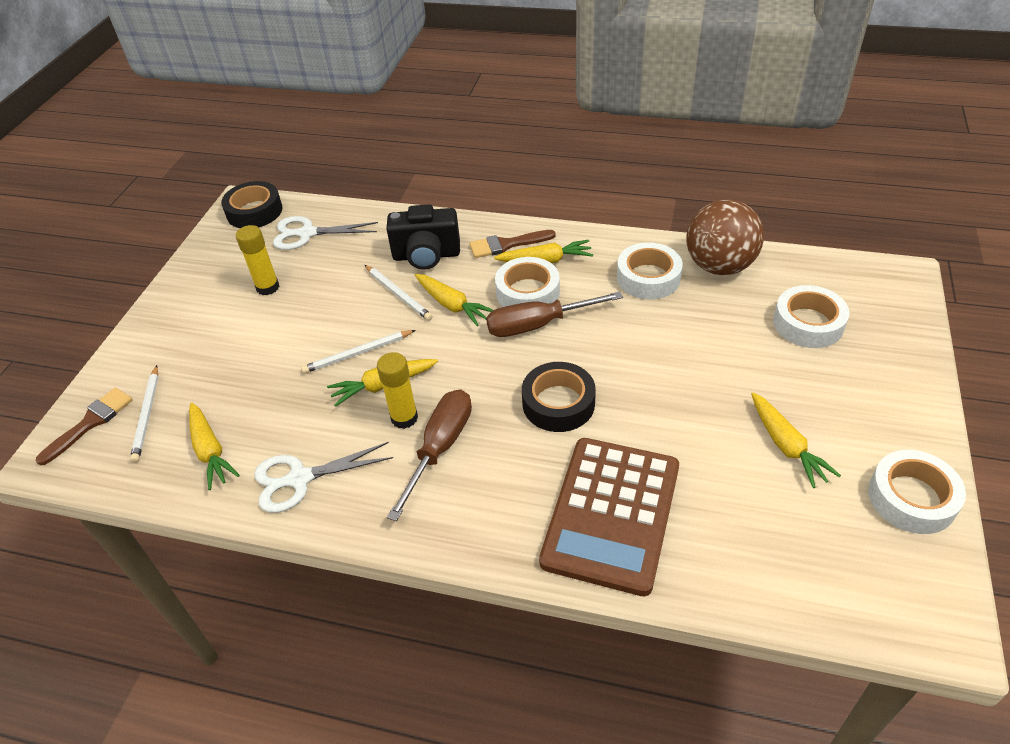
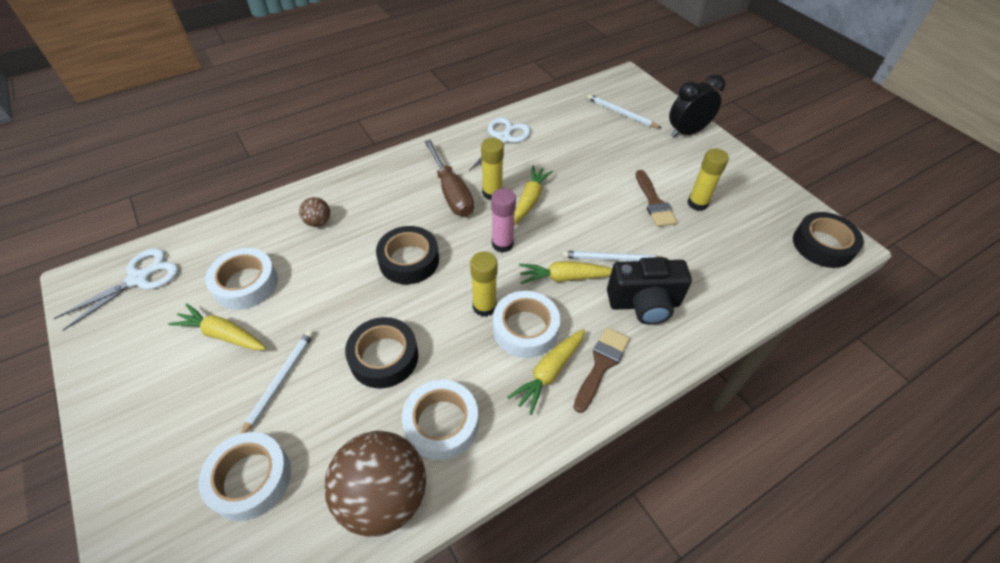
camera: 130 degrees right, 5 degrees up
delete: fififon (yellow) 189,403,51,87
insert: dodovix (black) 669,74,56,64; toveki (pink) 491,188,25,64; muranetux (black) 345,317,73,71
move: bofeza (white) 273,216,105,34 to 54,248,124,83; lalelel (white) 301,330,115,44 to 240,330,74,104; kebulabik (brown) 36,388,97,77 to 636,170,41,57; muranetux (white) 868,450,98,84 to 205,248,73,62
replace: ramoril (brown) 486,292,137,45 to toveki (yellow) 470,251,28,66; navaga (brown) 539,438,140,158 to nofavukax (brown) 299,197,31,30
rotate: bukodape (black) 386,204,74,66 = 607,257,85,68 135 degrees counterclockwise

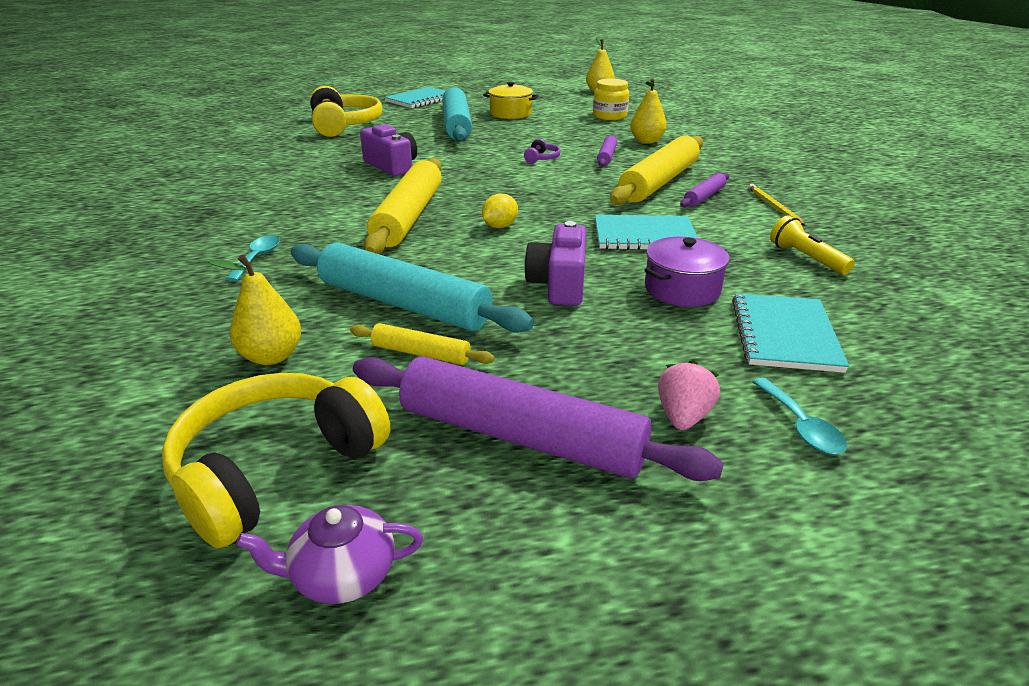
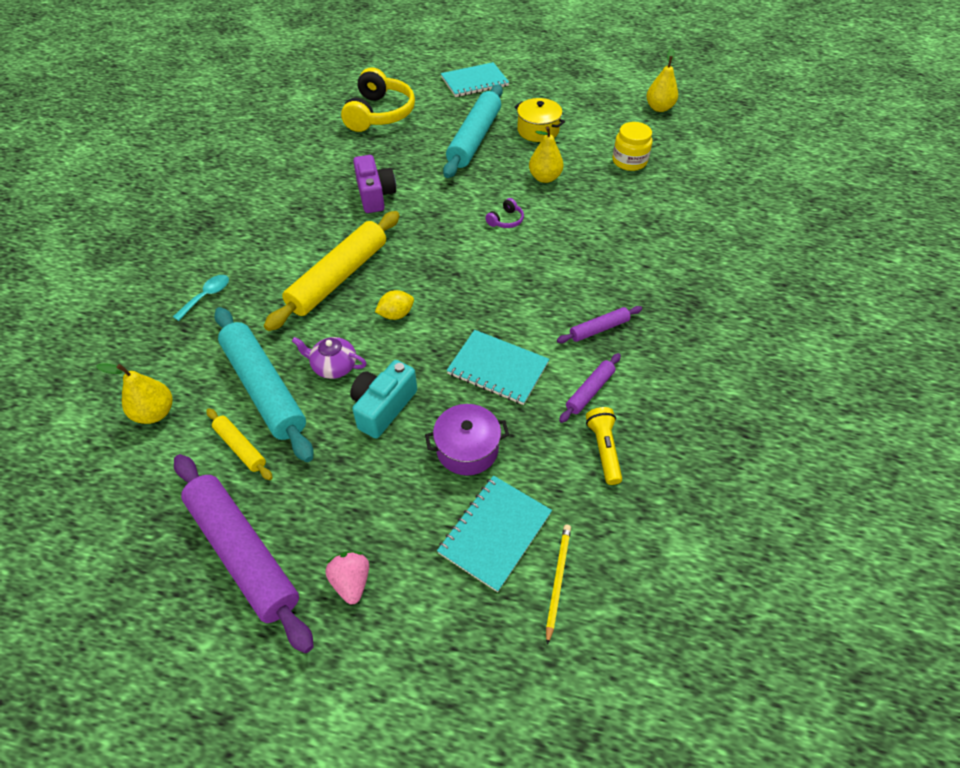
camera: 25 degrees right, 20 degrees up
delete: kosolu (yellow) 610,136,93,69; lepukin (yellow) 162,373,228,175; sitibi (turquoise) 752,378,95,76
move: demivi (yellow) 630,78,37,66 to 529,126,34,57; kosolu (purple) 597,135,20,32 to 559,353,62,70; lalelel (yellow) 748,184,57,42 to 546,524,25,121; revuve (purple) 236,505,187,99 to 292,337,75,42
recolor: bukodape (purple) 524,221,63,85 to bukodape (turquoise) 350,360,67,78
rotate: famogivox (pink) 658,360,62,70 = 325,551,44,53 60 degrees counterclockwise

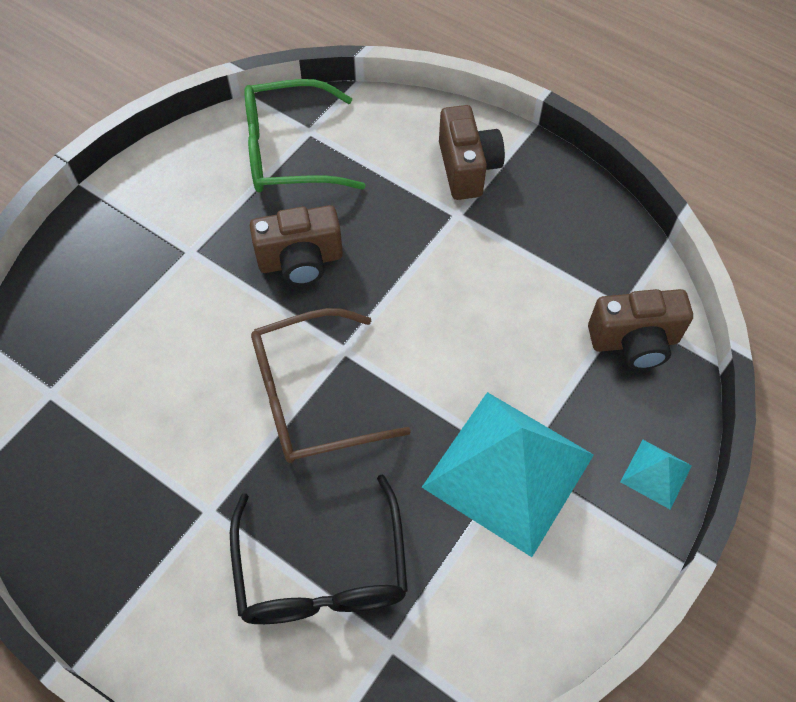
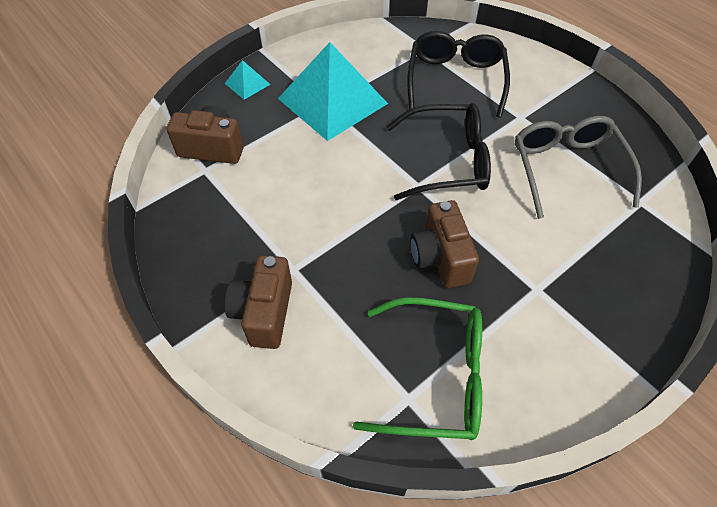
camera: 165 degrees left, 5 degrees down
insert: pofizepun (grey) 515,116,127,103
recolor: pofizepun (brown) 251,308,160,155 to pofizepun (black) 386,103,105,97
rotate: bukodape (brown) 250,205,93,81 = 410,200,69,88 105 degrees counterclockwise

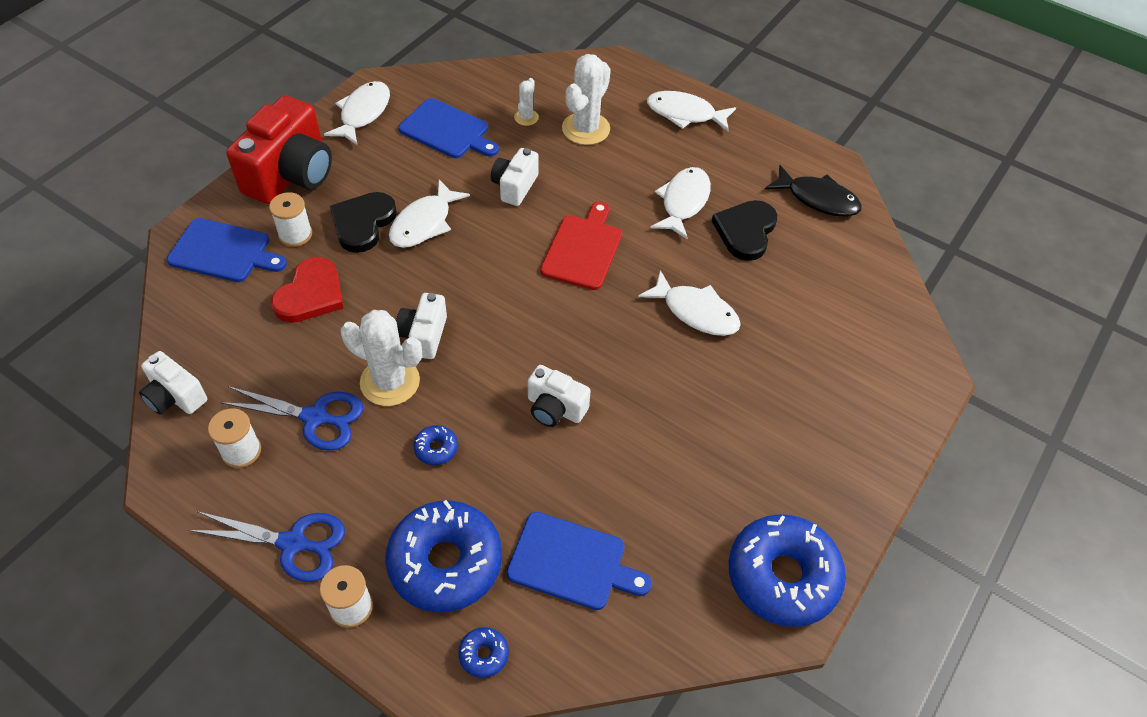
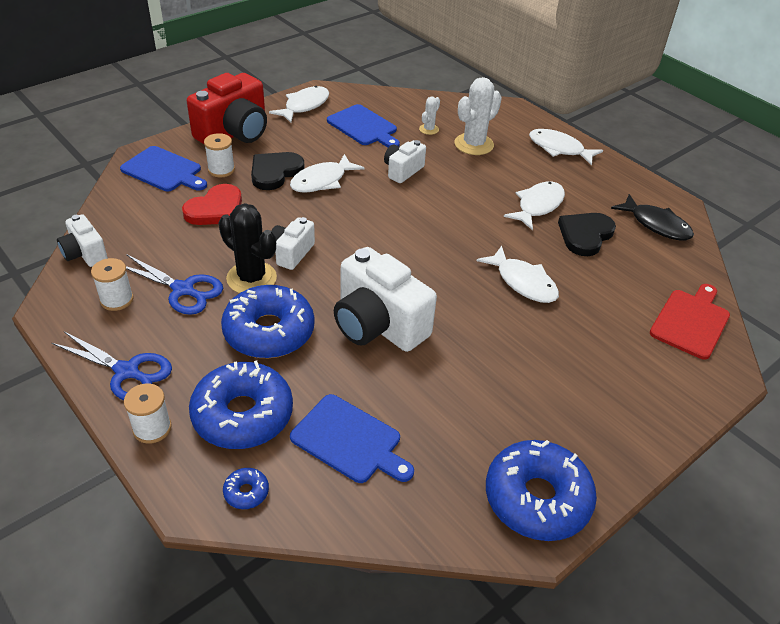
camera: 15 degrees right, 10 degrees down
move: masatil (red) 540,201,82,89 to 650,284,80,76
recolor: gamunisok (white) 341,310,81,96 to gamunisok (black) 219,203,58,90
resize: bukodape (white) 528,365,63,62 = 334,247,103,105 x1.87; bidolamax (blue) 413,425,45,40 = 221,285,94,73 x2.42

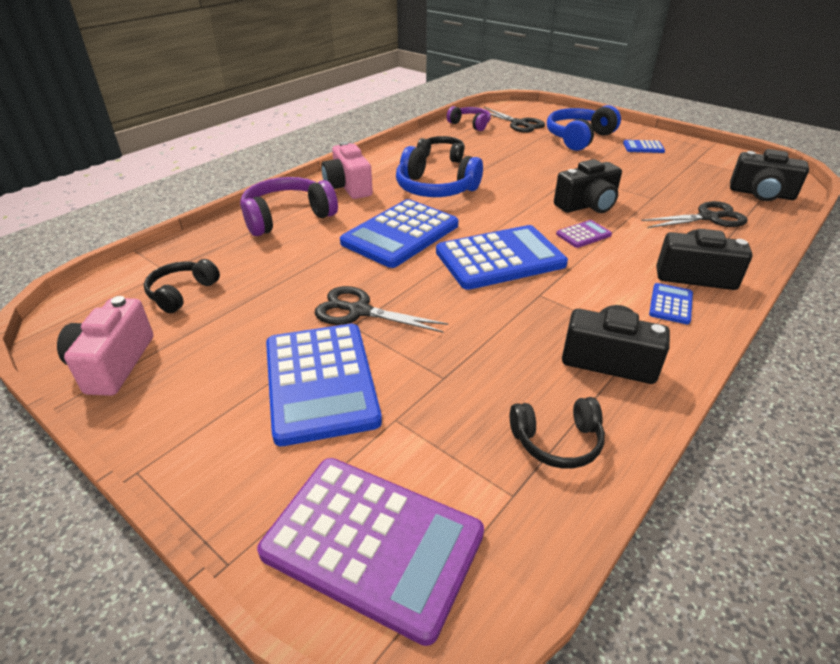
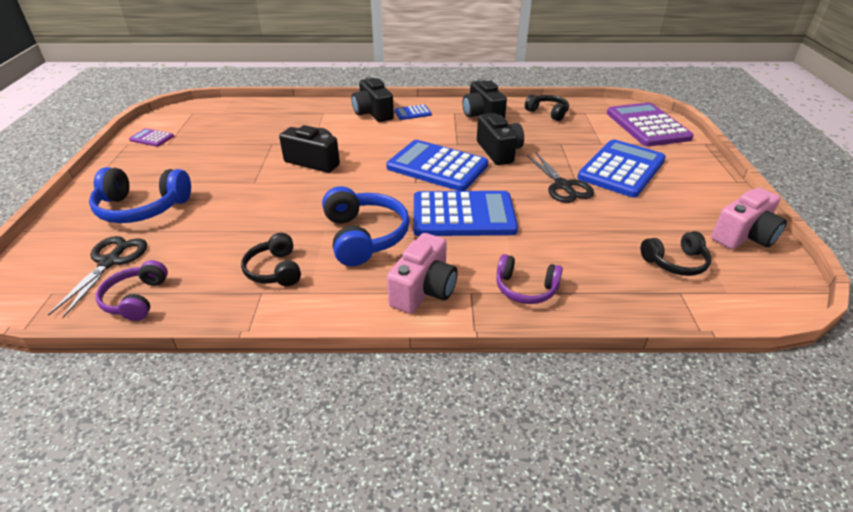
camera: 130 degrees left, 0 degrees up
delete: navaga (blue) 623,140,42,13; bofeza (black) 641,201,107,27
move: bukodape (black) 730,149,79,52 to 477,113,47,52; navaga (purple) 556,220,56,28 to 129,128,45,19
resize: lepukin (purple) 240,177,98,59 = 496,254,67,50 x0.62

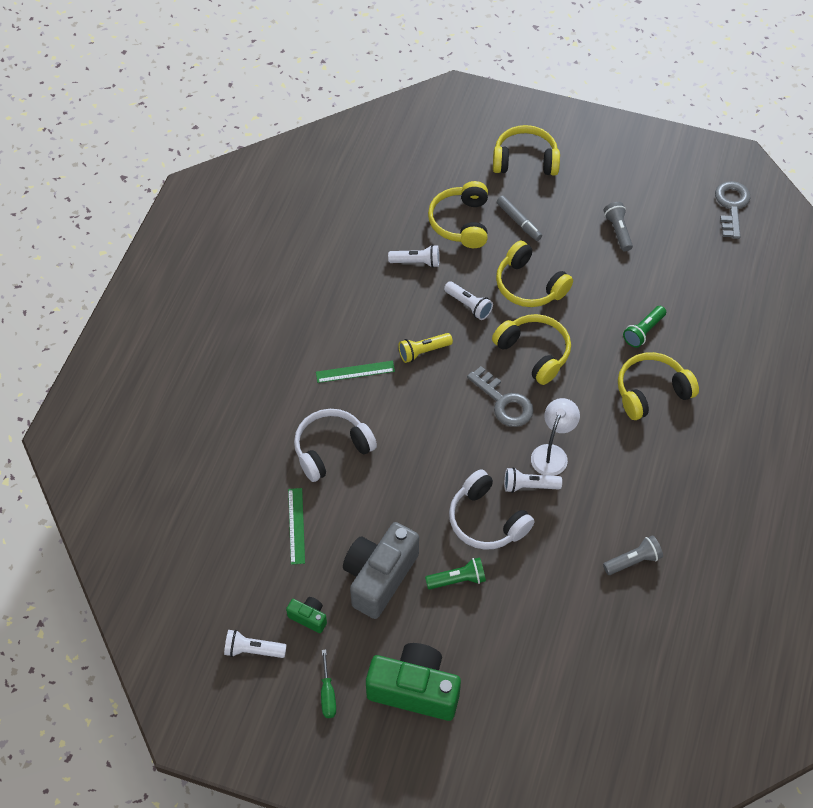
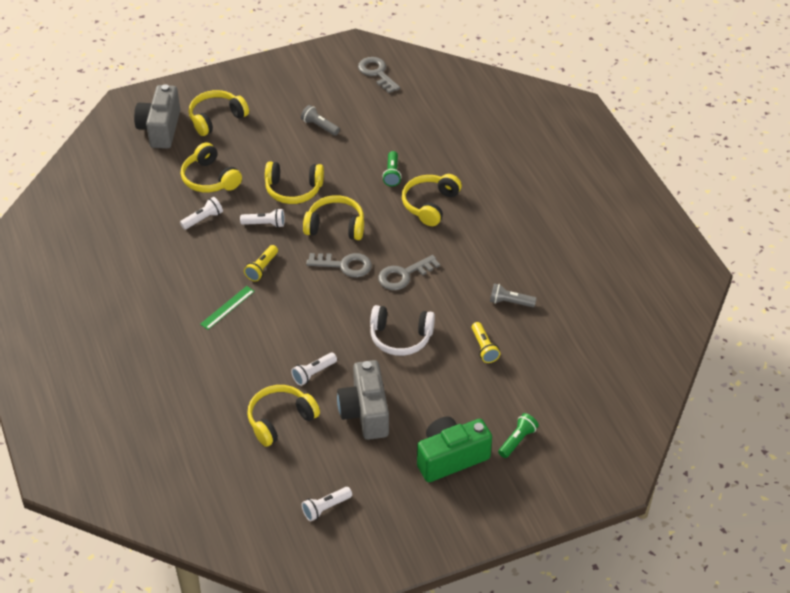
camera: 40 degrees left, 10 degrees down
delete: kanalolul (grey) 497,196,45,45; lepukin (white) 294,409,83,73; bukodape (green) 286,597,41,36; ramoril (green) 321,650,15,68
insert: bukodape (grey) 134,84,46,65; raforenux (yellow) 471,322,29,41
move: raforenux (white) 504,467,58,26 to 291,353,46,33; raforenux (green) 425,557,61,32 to 498,413,41,45
replace: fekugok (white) 531,398,49,78 to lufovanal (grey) 378,255,62,35; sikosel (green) 288,488,17,77 to lepukin (yellow) 247,385,73,62
rotate: raforenux (grey) 603,535,60,40 = 490,283,47,24 105 degrees counterclockwise

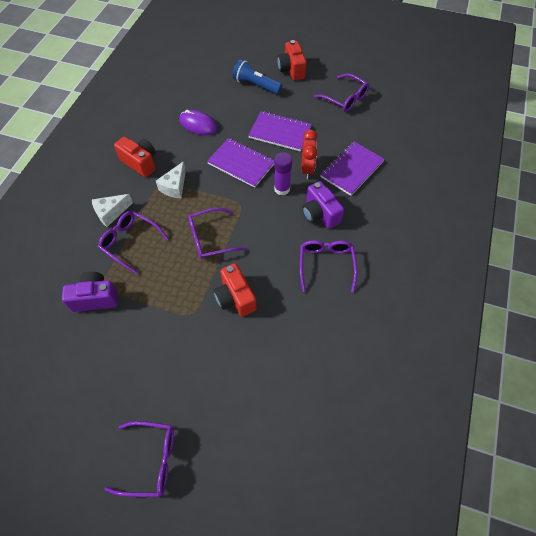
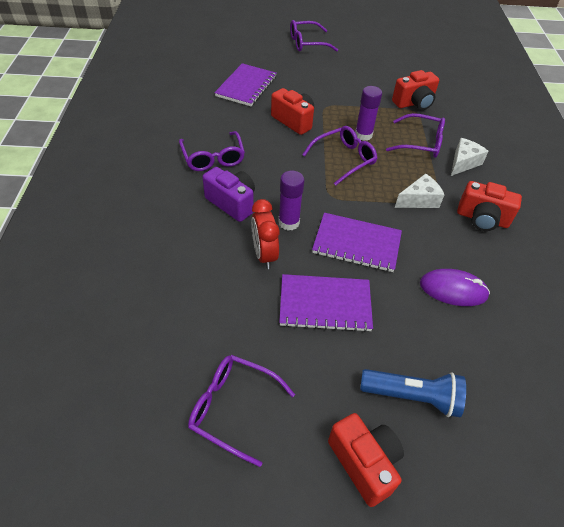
camera: 160 degrees right, 10 degrees down
insert: toveki (purple) 355,86,27,55
move: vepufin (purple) 320,141,65,55 to 214,63,63,43
recolor: bukodape (purple) 62,271,56,41 to bukodape (red) 392,70,47,40
rotate: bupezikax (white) 156,161,30,37 = 395,173,50,35 60 degrees clockwise

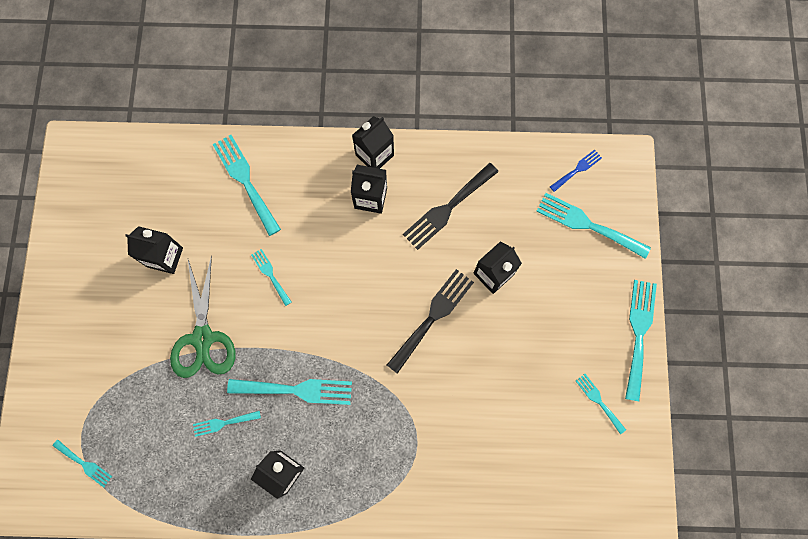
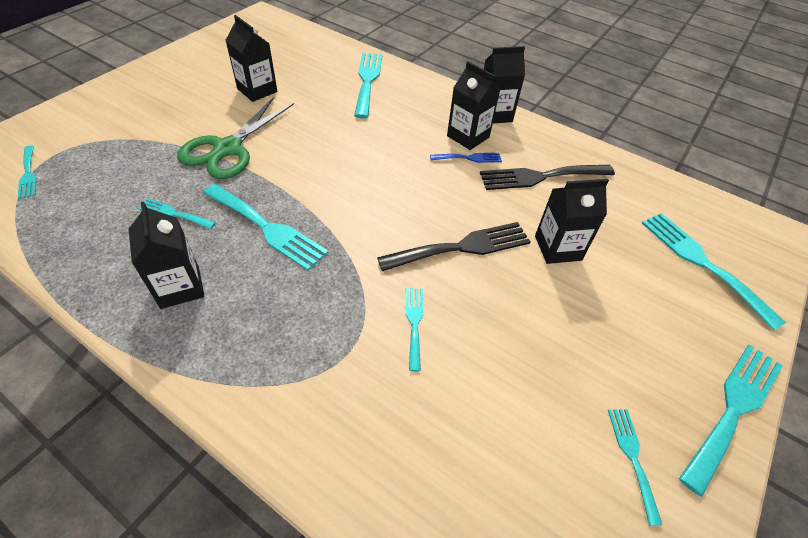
camera: 30 degrees right, 25 degrees down
move: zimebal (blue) 550,150,52,42 to 430,153,72,10; zimebal (turquoise) 251,249,40,57 to 406,288,17,83

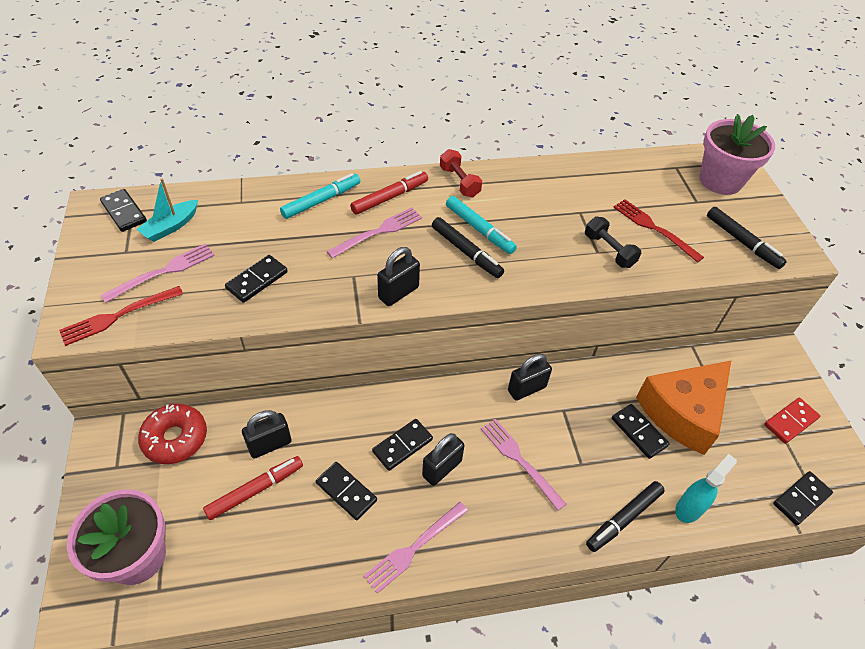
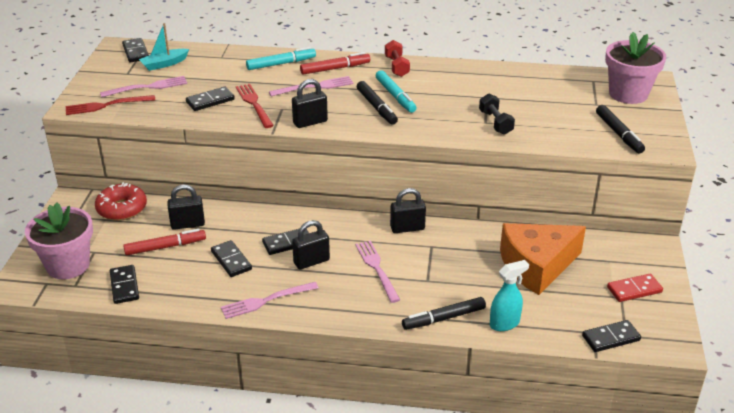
camera: 20 degrees right, 15 degrees down
move: zimebal (red) 613,199,91,64 to 236,84,38,44; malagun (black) 612,404,58,55 to 110,265,29,39

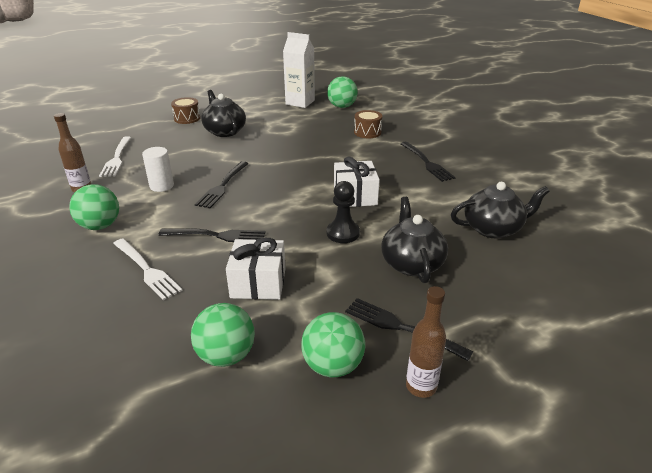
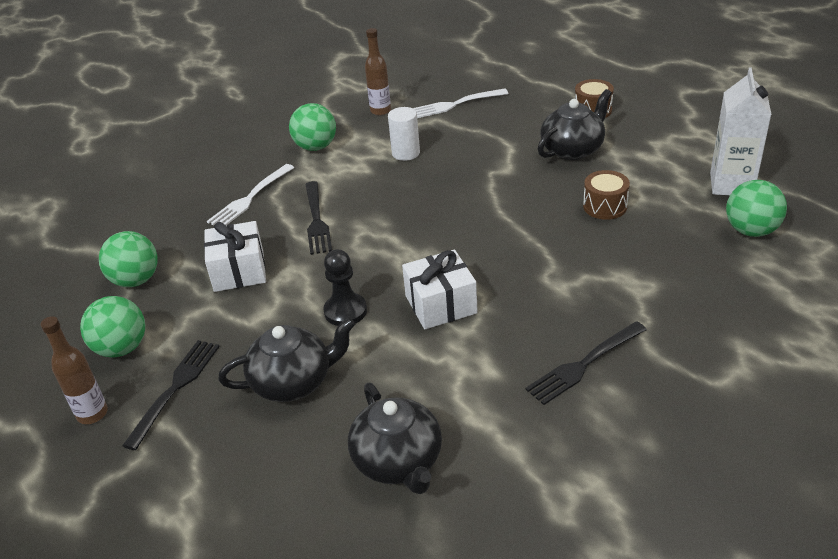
camera: 80 degrees right, 5 degrees up
delete: zimebal (black) 195,161,54,47
move: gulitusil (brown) 354,110,28,28 to 583,170,47,50

